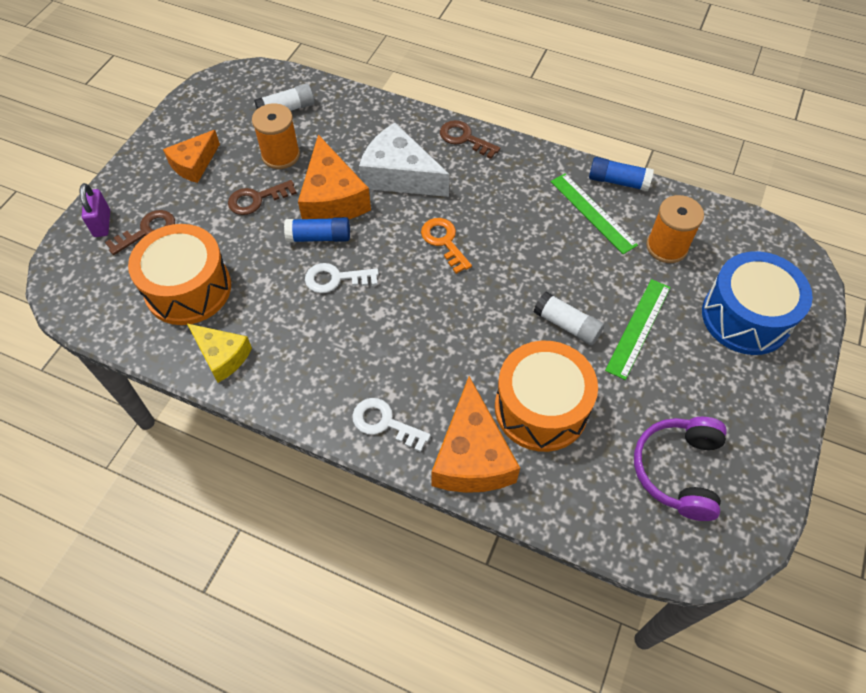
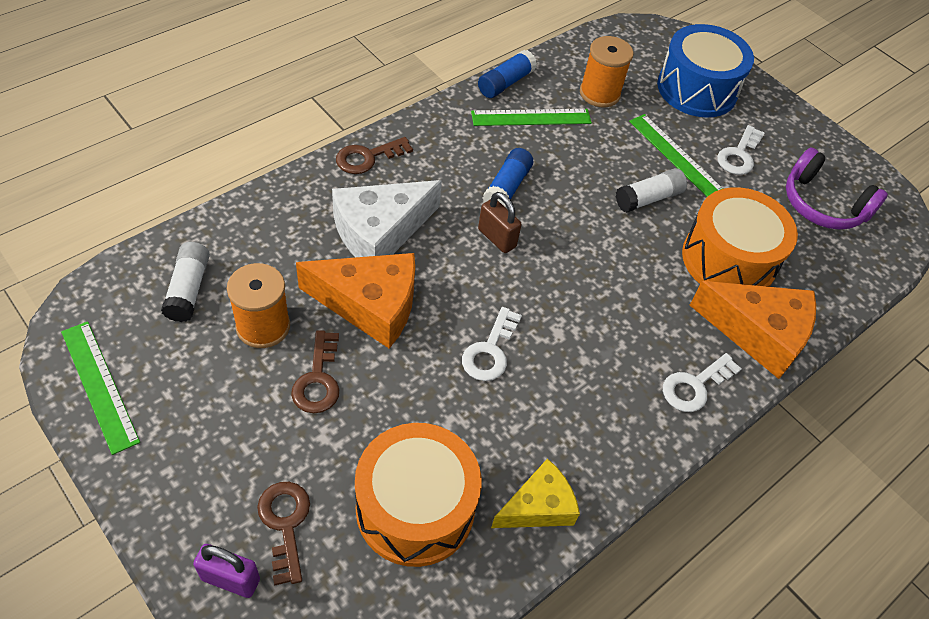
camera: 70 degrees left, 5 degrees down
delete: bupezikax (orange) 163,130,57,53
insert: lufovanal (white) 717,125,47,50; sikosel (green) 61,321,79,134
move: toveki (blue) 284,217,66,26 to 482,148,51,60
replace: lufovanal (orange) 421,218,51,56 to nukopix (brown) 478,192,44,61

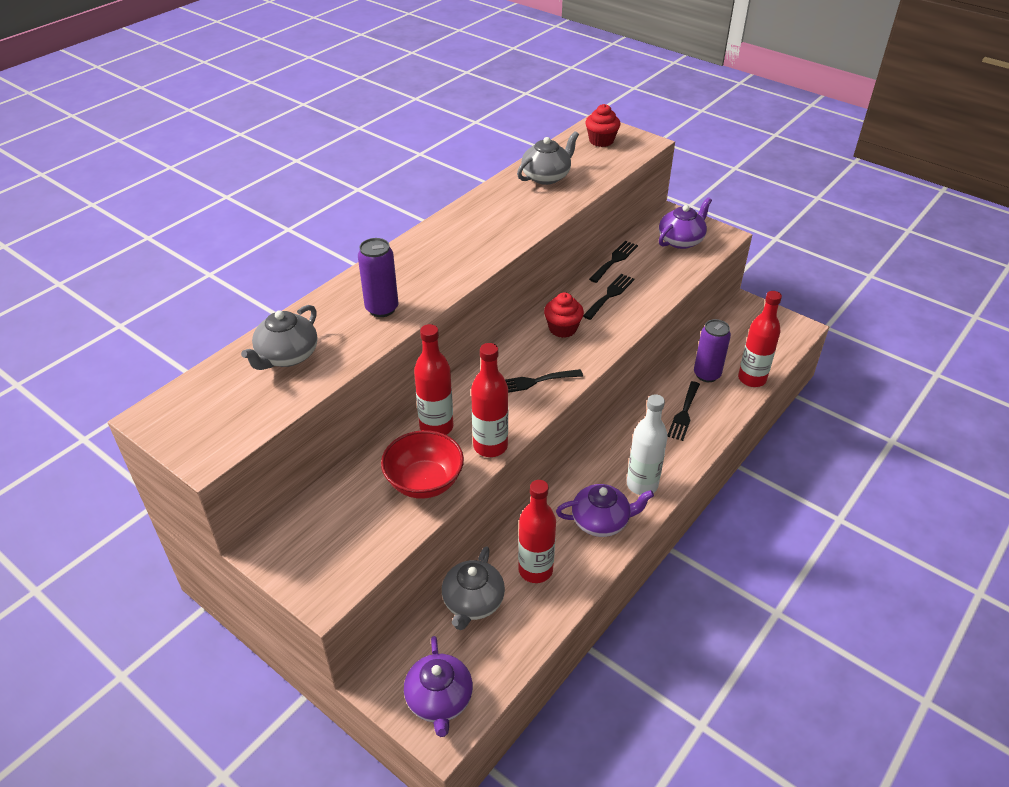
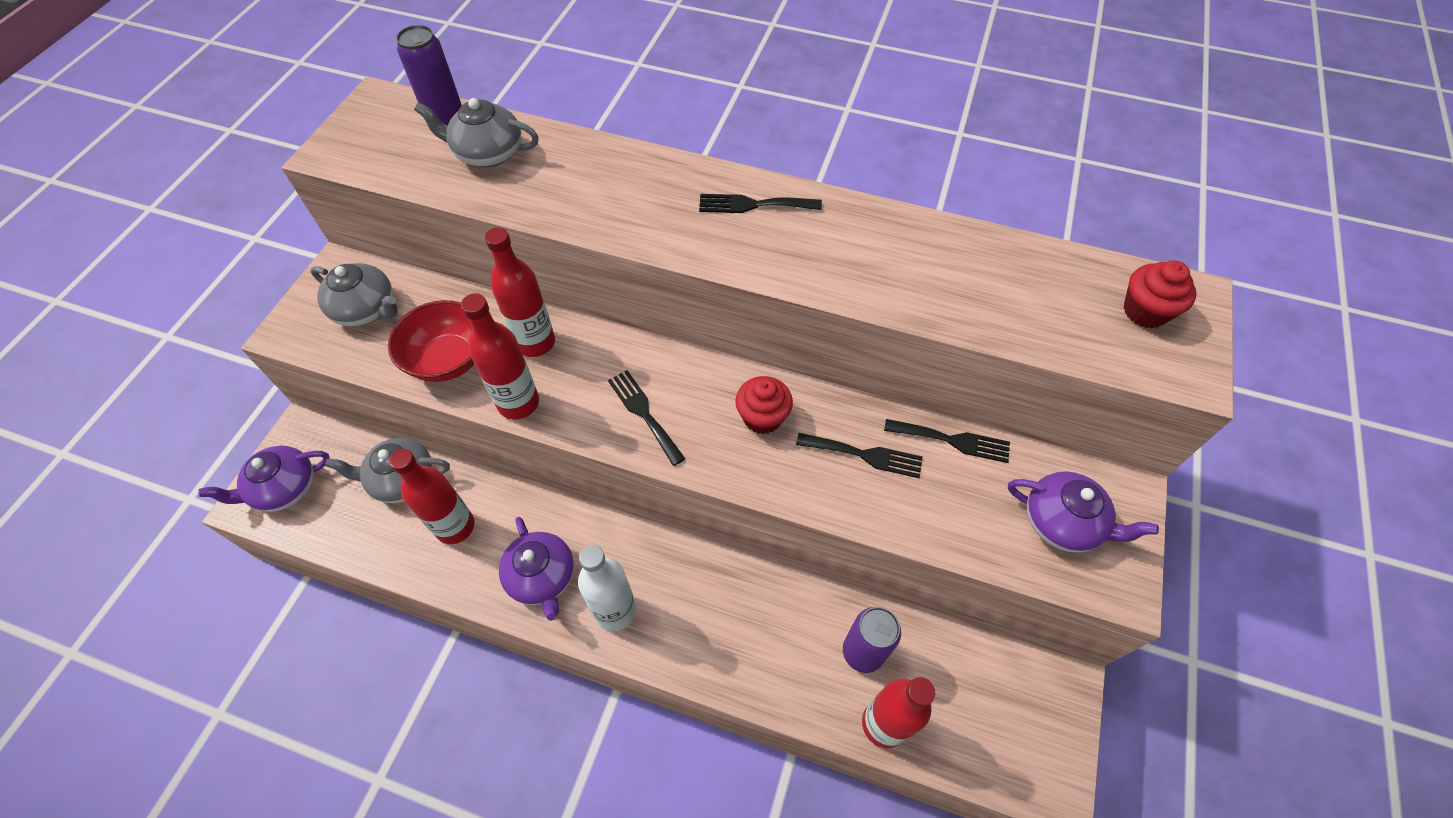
camera: 70 degrees right, 15 degrees up
move: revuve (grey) 517,131,62,54 to 310,263,88,63; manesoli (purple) 358,238,40,79 to 396,25,66,100; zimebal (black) 668,381,32,60 to 699,194,123,19

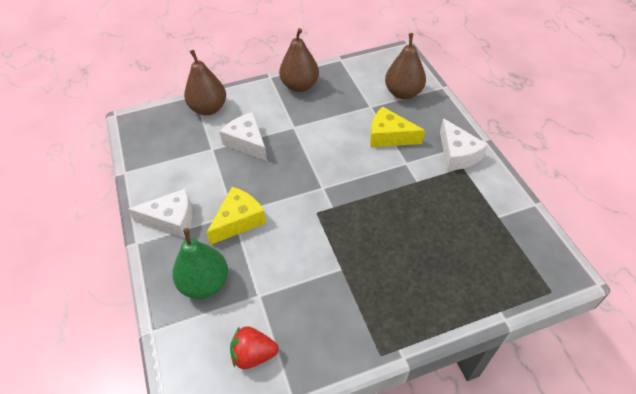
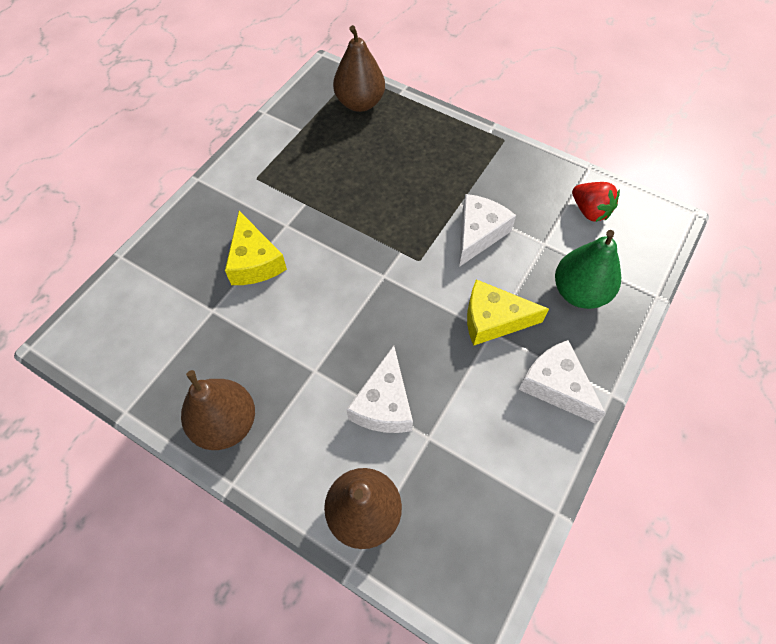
camera: 130 degrees left, 10 degrees up
move: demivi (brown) 385,33,41,66 to 333,25,52,87; bupezikax (white) 440,118,48,53 to 459,194,57,73

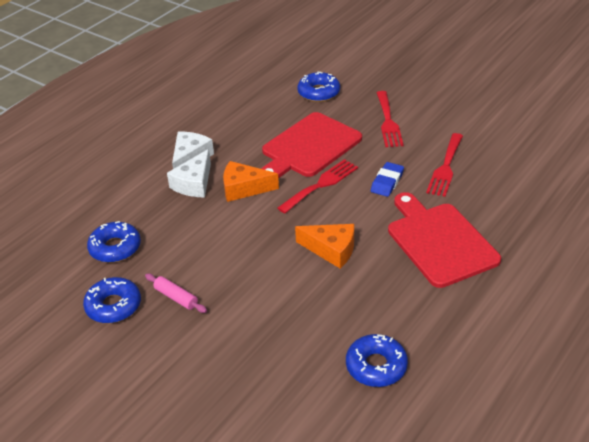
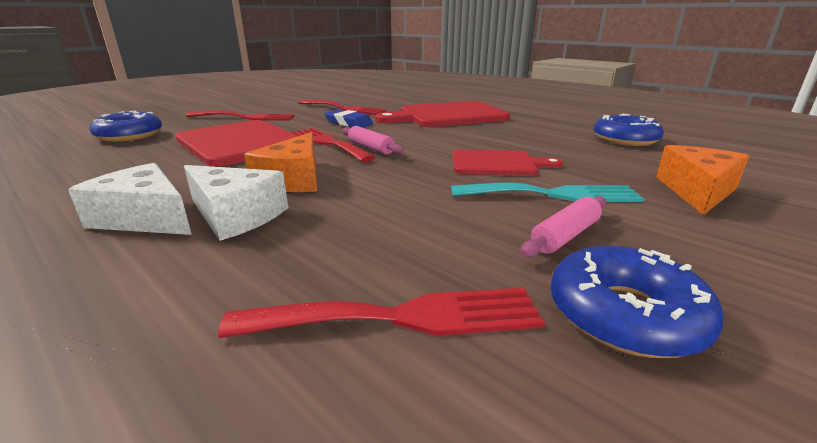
camera: 85 degrees left, 15 degrees down
insert: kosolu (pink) 342,126,62,29; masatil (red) 452,150,111,25; zimebal (turquoise) 451,183,193,19
move: bupezikax (orange) 295,224,59,45 to 656,145,93,70
replace: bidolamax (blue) 87,221,54,42 to zimebal (red) 218,288,327,50

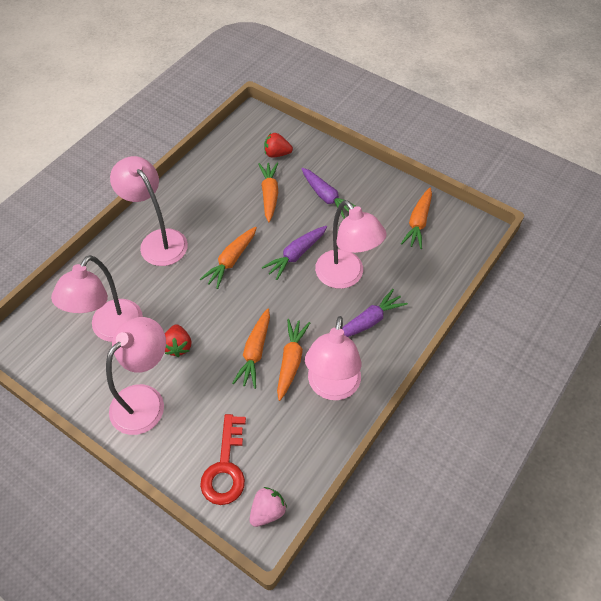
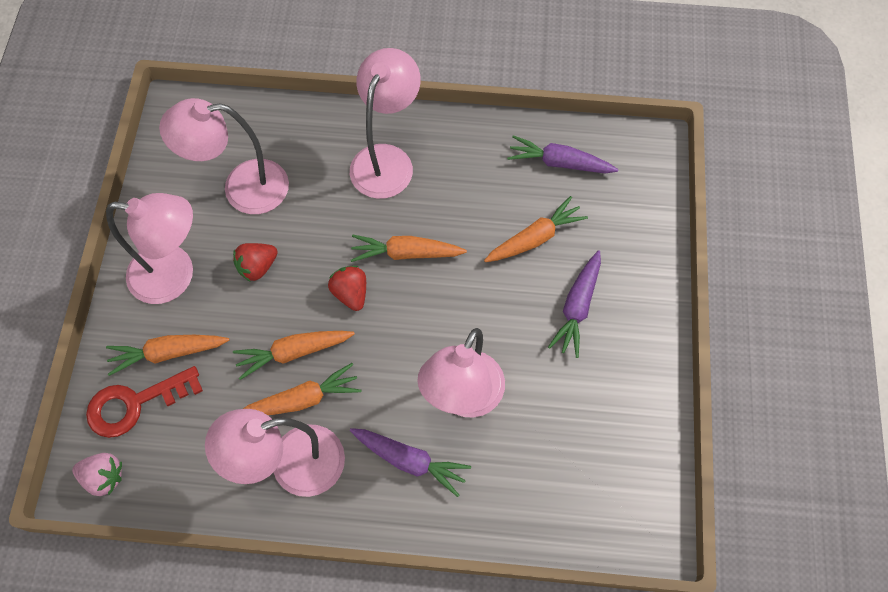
camera: 60 degrees right, 10 degrees up
move: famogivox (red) 264,133,29,25 to 328,266,38,45; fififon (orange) 401,188,31,61 to 106,335,123,41; fififon (purple) 262,226,65,54 to 507,135,112,39

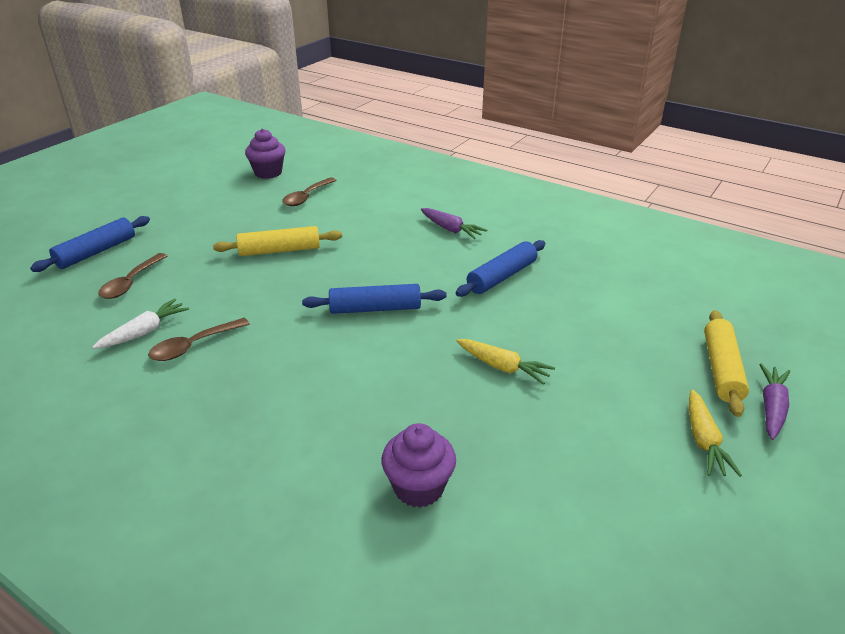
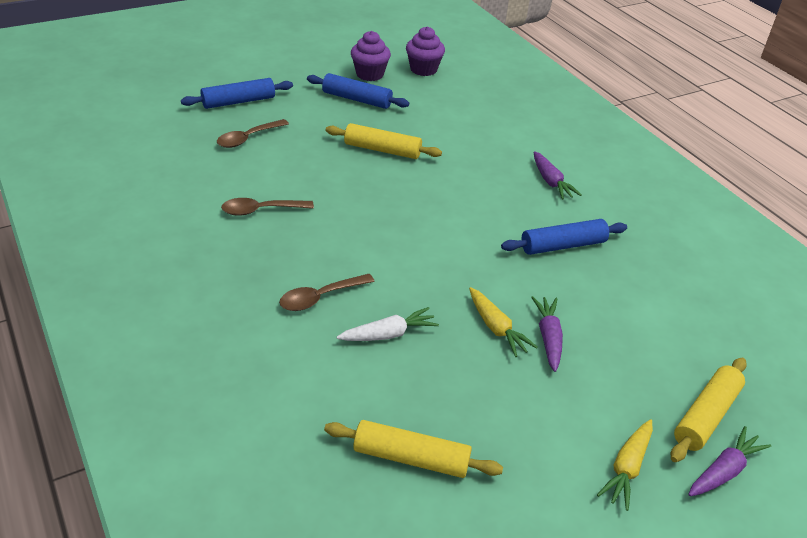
camera: 25 degrees right, 5 degrees up
insert: fififon (purple) 531,296,32,76; kosolu (yellow) 324,420,179,58
move: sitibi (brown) 282,177,55,29 to 279,274,96,37; kosolu (blue) 302,284,145,30 to 307,73,102,36; fififon (white) 92,299,97,50 to 337,307,102,34; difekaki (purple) 382,423,74,85 to 351,31,40,50

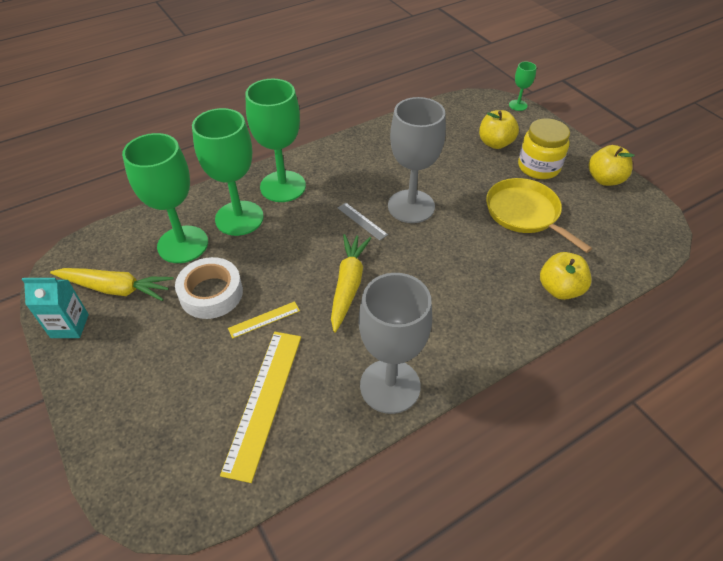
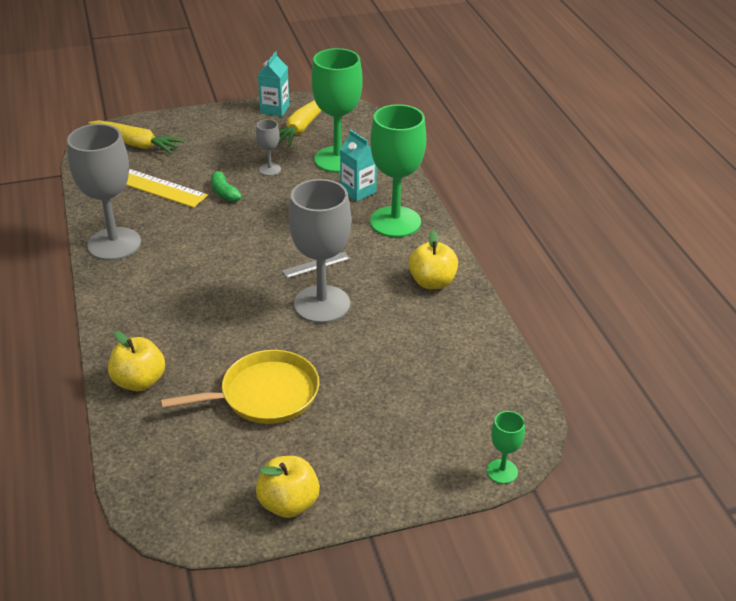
camera: 105 degrees right, 10 degrees down
delete: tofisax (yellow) 518,118,52,61
move: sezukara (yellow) 479,110,40,39 to 408,230,50,59; fififon (yellow) 331,234,40,99 to 88,120,97,34
replace: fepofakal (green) 192,108,72,128 to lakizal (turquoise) 340,130,37,71; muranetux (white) 175,257,68,62 to fepofakal (grey) 256,119,25,57; sikosel (yellow) 228,301,72,38 to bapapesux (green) 211,168,31,34

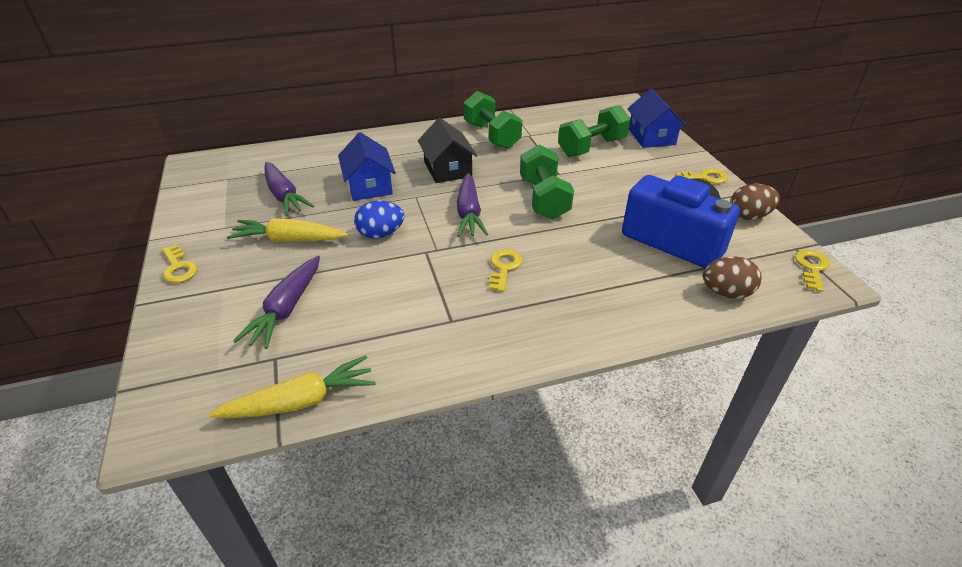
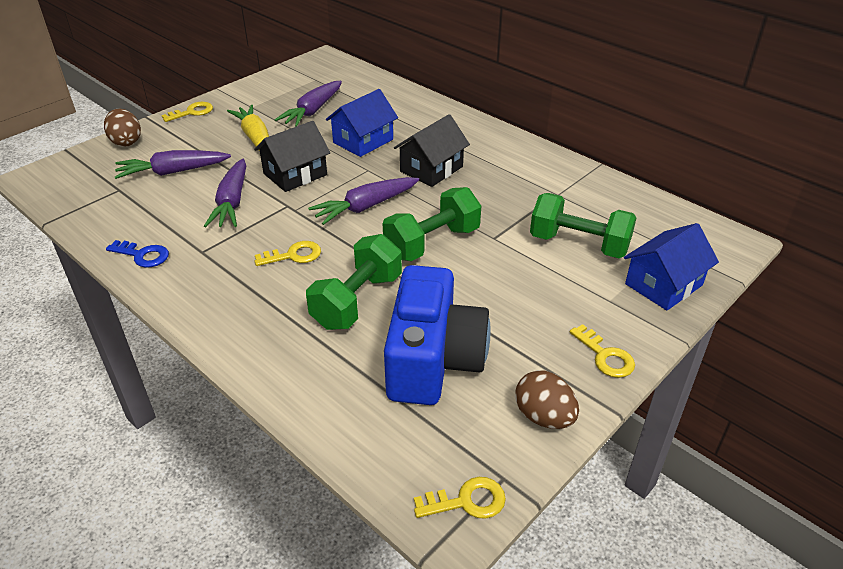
camera: 60 degrees right, 0 degrees up
delete: fififon (yellow) 209,355,167,63
insert: fififon (purple) 204,158,42,69; lufovanal (blue) 106,240,63,28
move: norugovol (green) 464,91,58,58 to 306,234,96,96; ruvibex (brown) 703,257,58,42 to 104,109,37,38
replace: ruvibex (blue) 354,200,50,38 to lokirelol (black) 254,121,76,71
rotate: lufovanal (yellow) 162,244,36,39 = 162,102,51,20 150 degrees counterclockwise

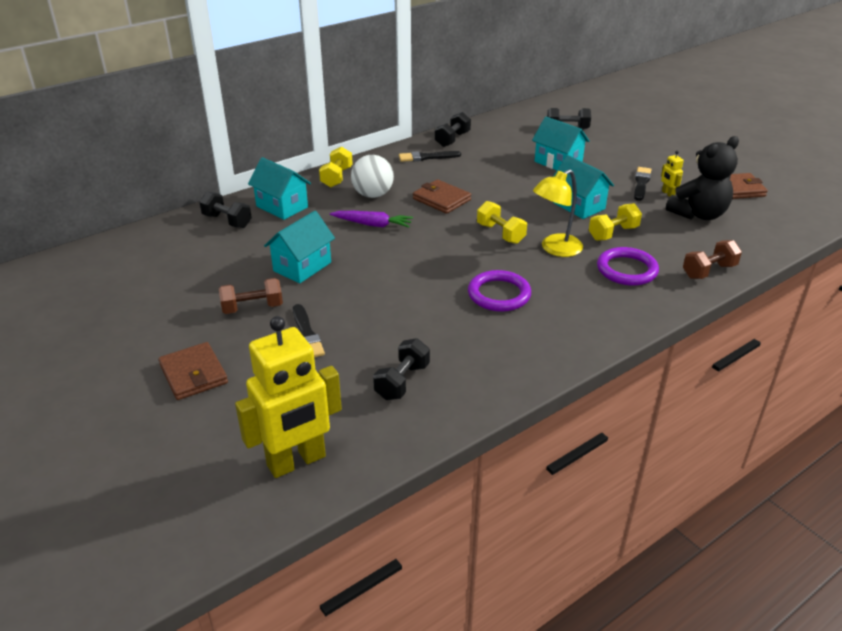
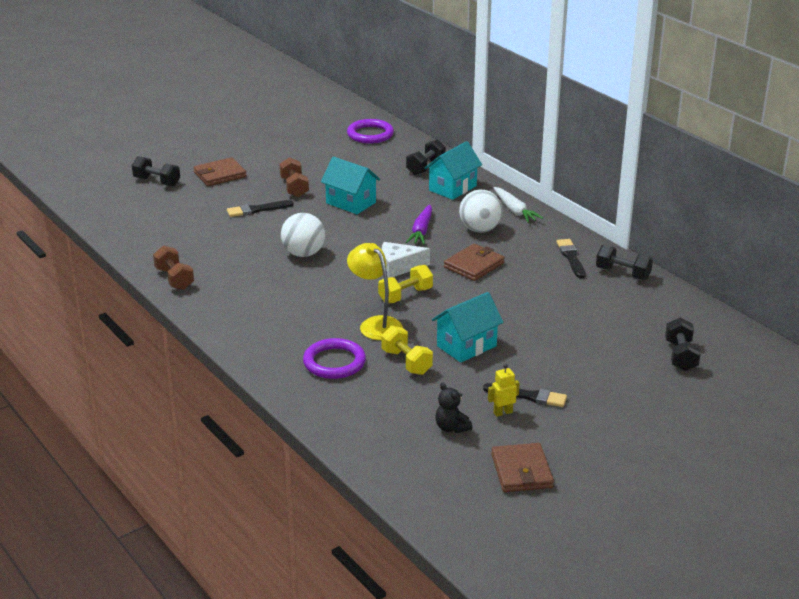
camera: 90 degrees right, 5 degrees down
delete: lokirelol (turquoise) 532,117,58,53; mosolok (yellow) 235,316,107,162
insert: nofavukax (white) 281,213,44,44; bupezikax (white) 382,242,48,36
move: norugovol (brown) 683,240,59,39 to 153,245,41,45; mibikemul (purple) 468,270,63,42 to 347,119,47,25; norugovol (black) 373,338,57,62 to 132,156,48,31
replace: norugovol (yellow) 319,146,34,41 to fififon (white) 494,187,49,36
resize: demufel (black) 666,136,73,84 = 435,382,37,51 x0.50

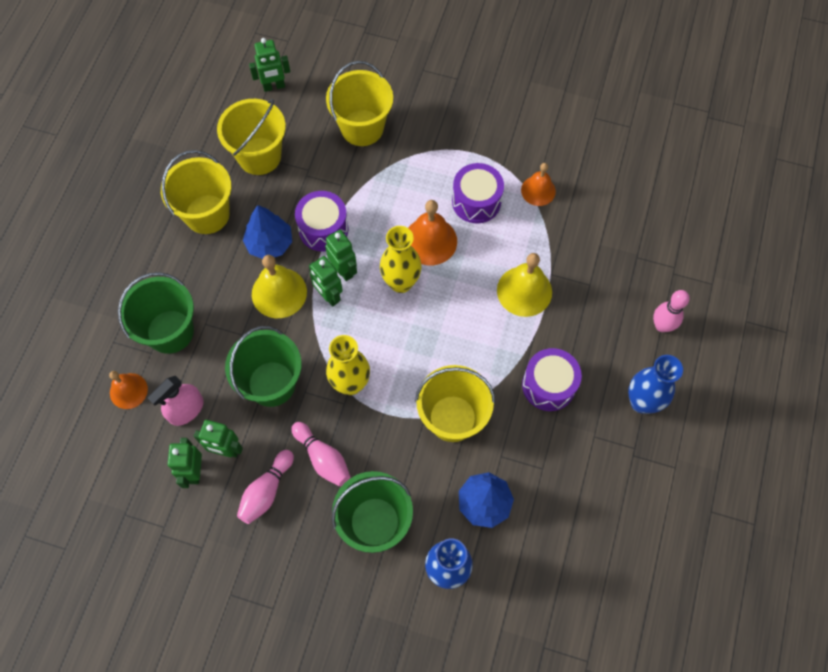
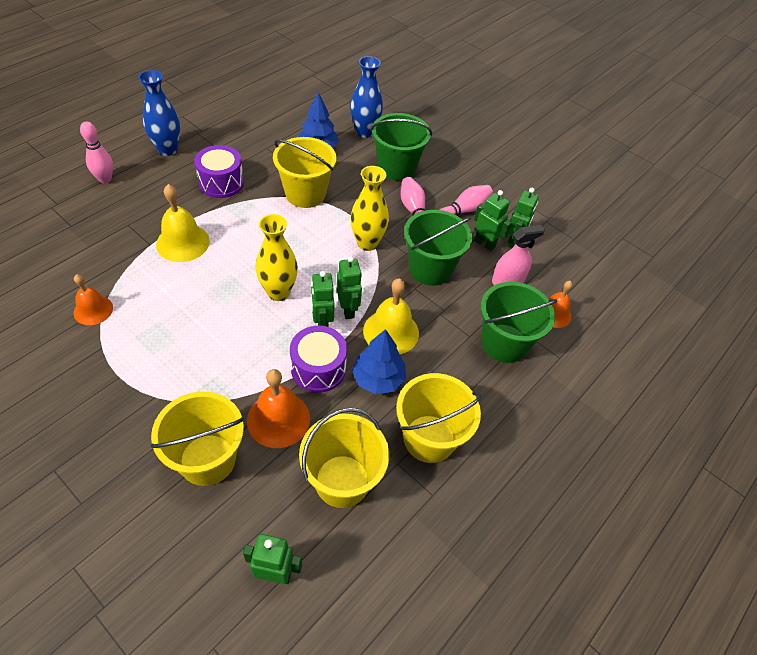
camera: 160 degrees left, 15 degrees down
delete: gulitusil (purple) 452,163,52,60
move: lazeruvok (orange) 408,200,49,65 to 247,369,63,79

